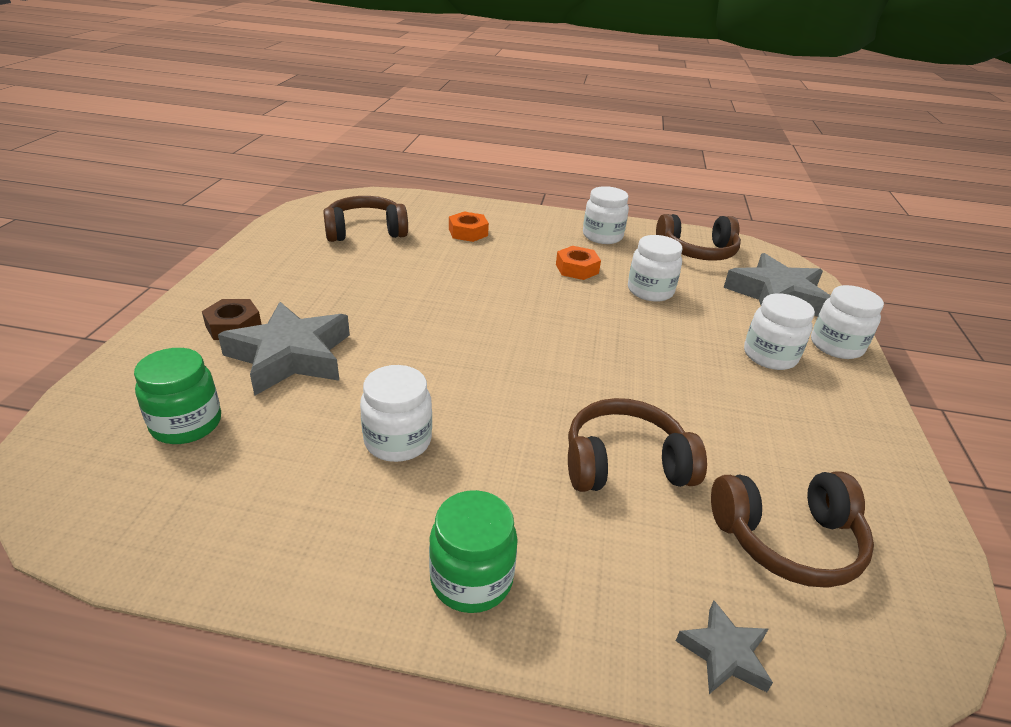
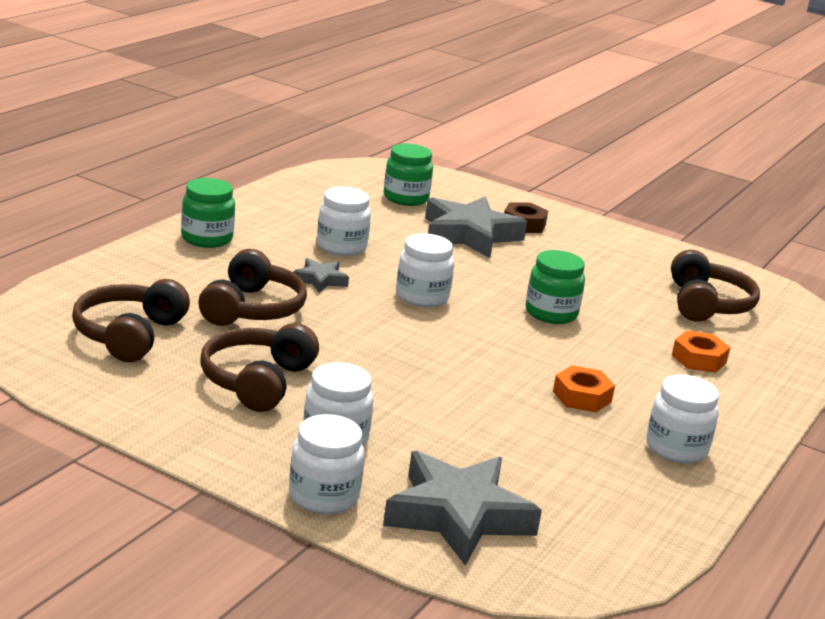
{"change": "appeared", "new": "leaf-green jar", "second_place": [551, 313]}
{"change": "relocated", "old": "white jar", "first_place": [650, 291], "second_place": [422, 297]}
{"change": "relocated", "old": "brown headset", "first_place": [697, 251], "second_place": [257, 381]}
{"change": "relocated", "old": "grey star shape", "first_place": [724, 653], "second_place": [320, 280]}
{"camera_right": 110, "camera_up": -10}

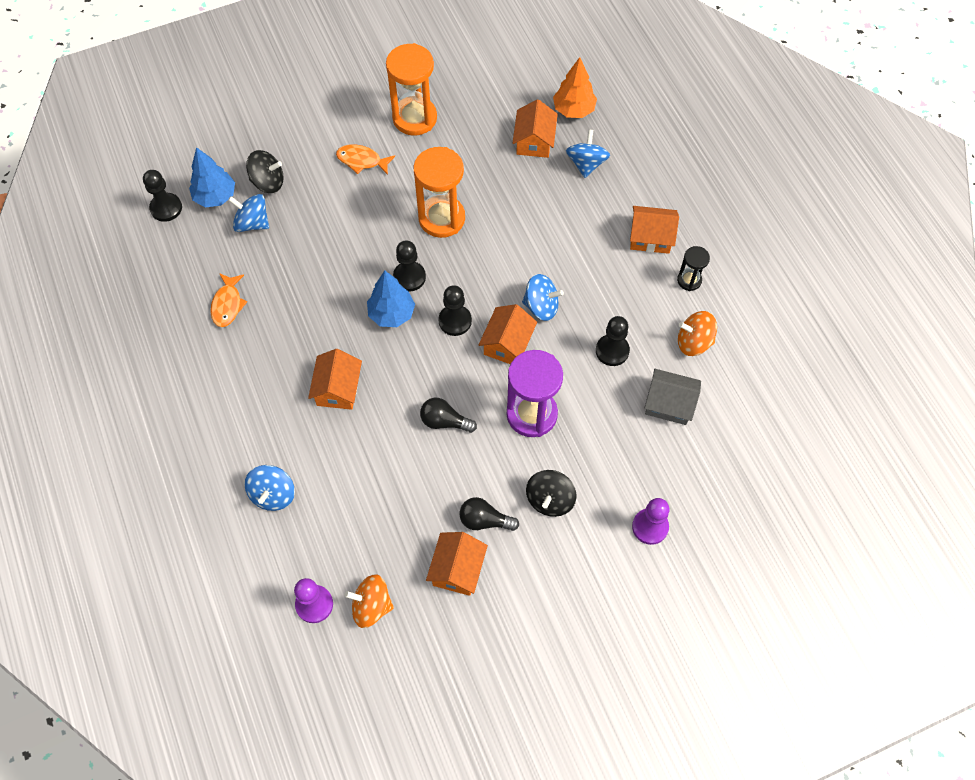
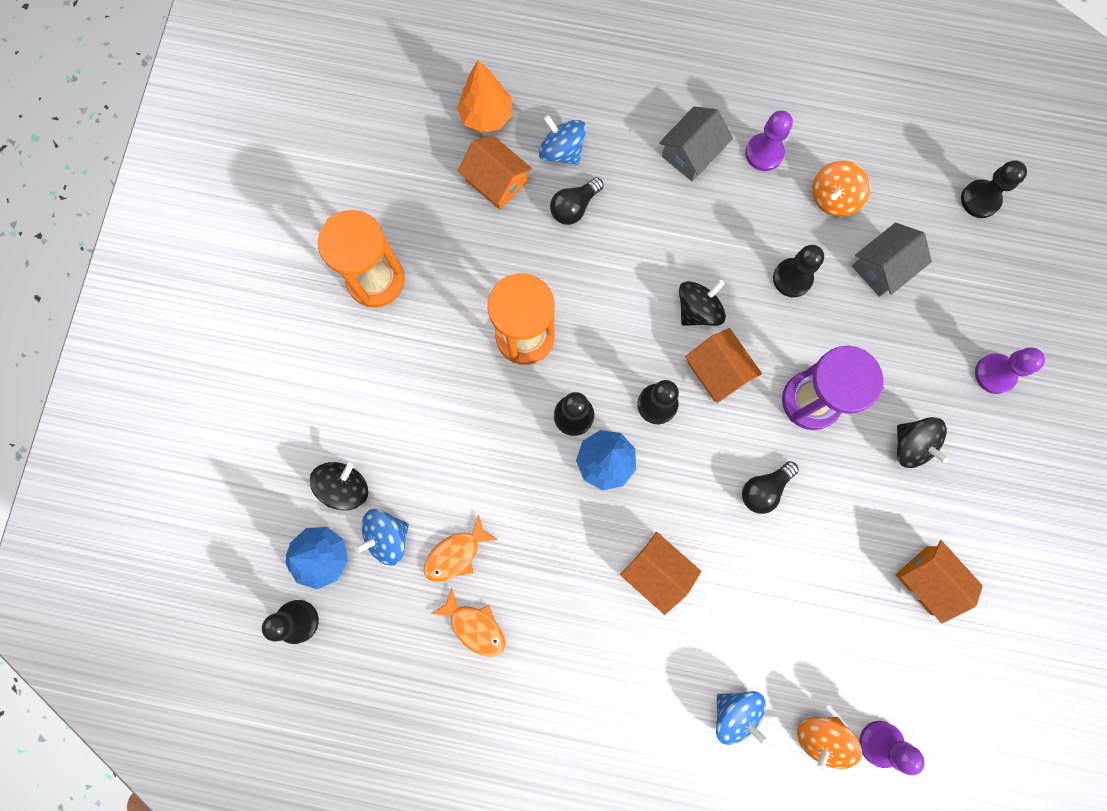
{"change": "appeared", "new": "jet-black pawn", "second_place": [980, 200]}
{"change": "relocated", "old": "bright orange fish", "first_place": [362, 161], "second_place": [456, 554]}
{"change": "relocated", "old": "bright orange spinning top", "first_place": [371, 606], "second_place": [820, 737]}
{"change": "relocated", "old": "jet-black lightbulb", "first_place": [484, 520], "second_place": [574, 207]}
{"change": "exchanged", "old": "jet-black sandglass", "new": "violet pawn", "first_place": [689, 280], "second_place": [764, 153]}
{"change": "colour", "old": "royal blue spinning top", "new": "jet-black spinning top", "first_place": [541, 306], "second_place": [698, 310]}
{"change": "colour", "old": "bright orange cottage", "new": "grey cottage", "first_place": [650, 237], "second_place": [691, 153]}
{"camera_right": -55, "camera_up": 15}

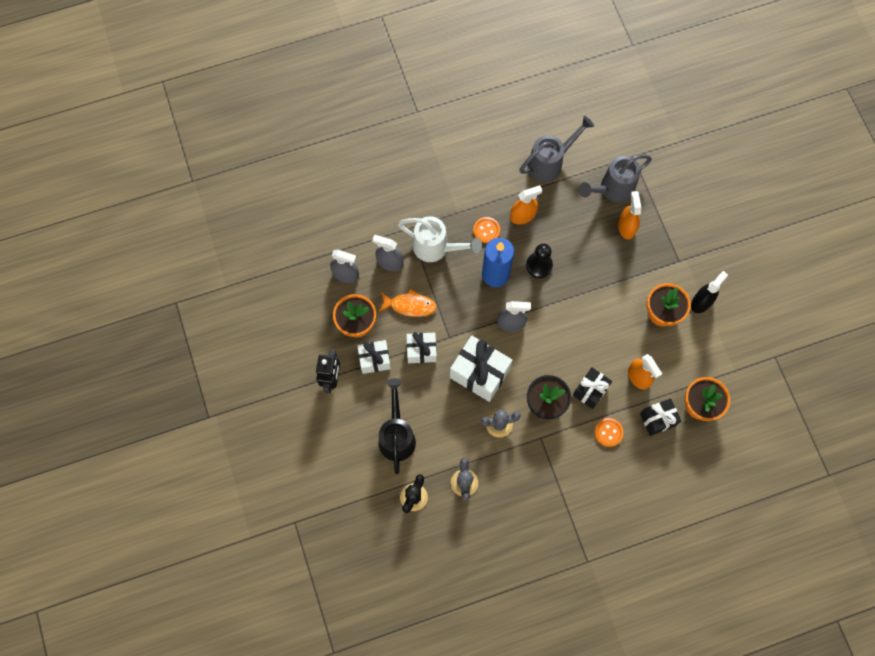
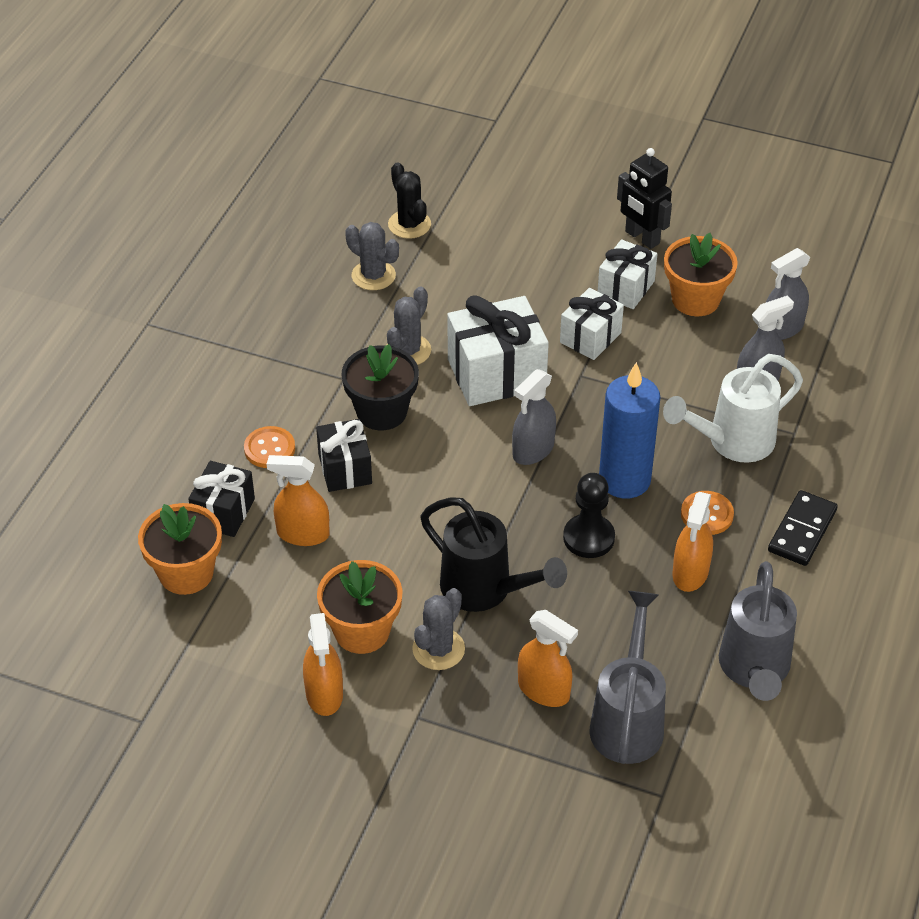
{"change": "missing", "old": "bright orange fish", "first_place": [410, 305]}
{"change": "appeared", "new": "grey saguaro cactus", "second_place": [438, 649]}
{"change": "appeared", "new": "jet-black domino tile", "second_place": [802, 531]}
{"change": "relocated", "old": "jet-black watering pot", "first_place": [397, 435], "second_place": [485, 590]}
{"change": "colour", "old": "jet-black sprayer", "new": "bright orange sprayer", "first_place": [701, 302], "second_place": [324, 694]}
{"camera_right": 130, "camera_up": -25}

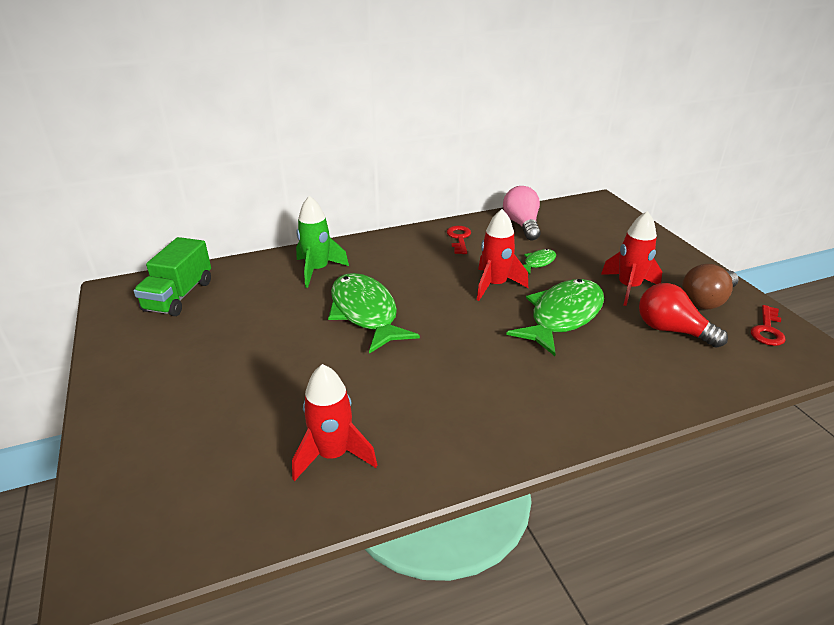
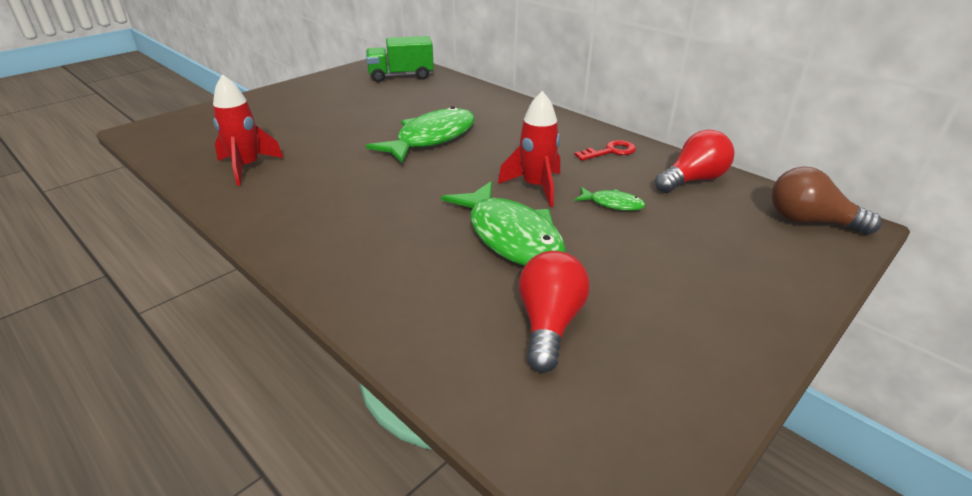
{"change": "missing", "old": "leaf-green rocket", "first_place": [317, 270]}
{"change": "missing", "old": "crimson rocket", "first_place": [628, 288]}
{"change": "missing", "old": "crimson door key", "first_place": [767, 330]}
{"change": "relocated", "old": "brown lightbulb", "first_place": [706, 300], "second_place": [809, 221]}
{"change": "colour", "old": "pink lightbulb", "new": "crimson lightbulb", "first_place": [522, 225], "second_place": [692, 180]}
{"change": "spun", "old": "leaf-green fish", "first_place": [562, 316], "second_place": [511, 236], "degrees": 45}
{"camera_right": 65, "camera_up": 0}

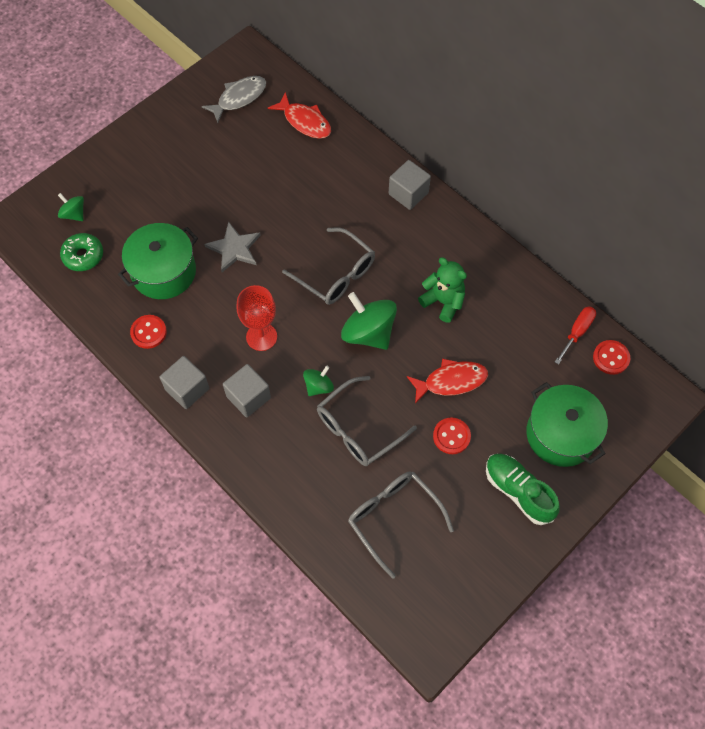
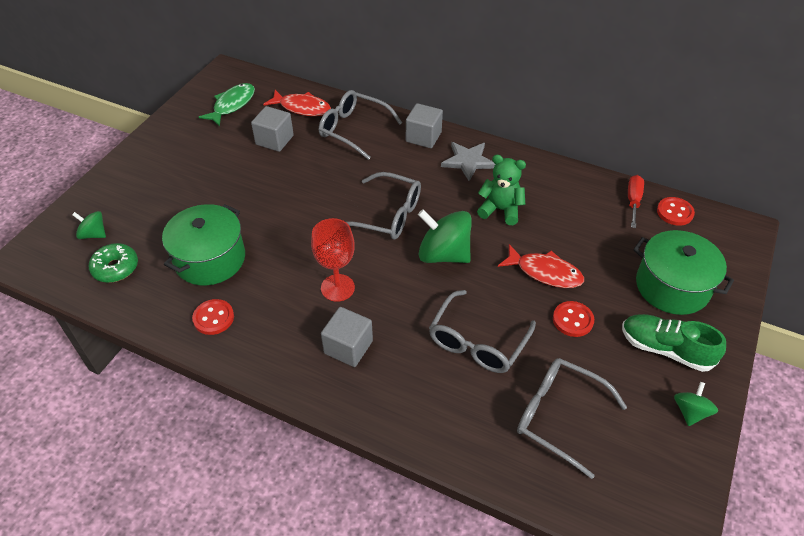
{"change": "appeared", "new": "grey eyeglasses", "second_place": [353, 129]}
{"change": "relocated", "old": "grey block", "first_place": [187, 389], "second_place": [274, 140]}
{"change": "relocated", "old": "grey star shape", "first_place": [234, 248], "second_place": [468, 161]}
{"change": "relocated", "old": "leaf-green spinning top", "first_place": [318, 386], "second_place": [690, 411]}
{"change": "colour", "old": "grey fish", "new": "leaf-green fish", "first_place": [239, 98], "second_place": [232, 105]}
{"change": "spun", "old": "crimson fish", "first_place": [451, 381], "second_place": [545, 272], "degrees": 60}
{"camera_right": -20, "camera_up": -15}

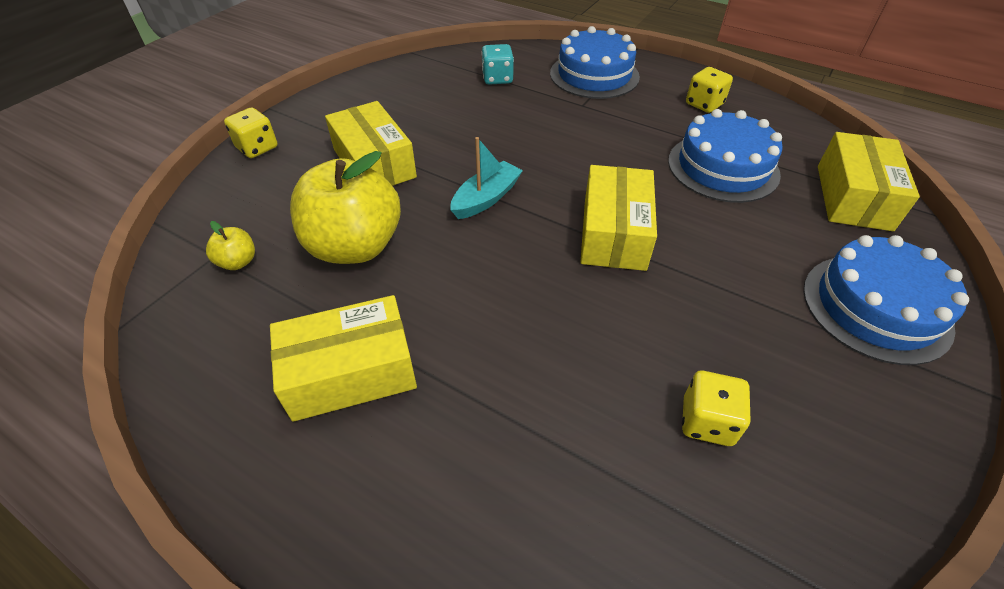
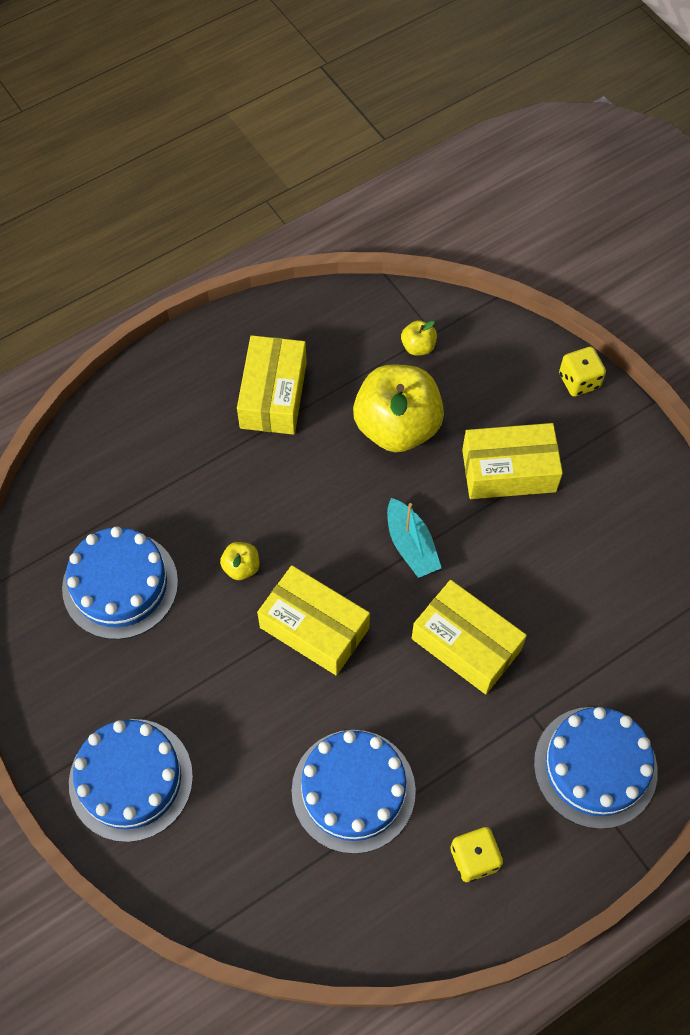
{"change": "missing", "old": "turquoise game die", "first_place": [497, 78]}
{"change": "appeared", "new": "yellow apple fruit", "second_place": [241, 567]}
{"change": "relocated", "old": "yellow box", "first_place": [853, 197], "second_place": [466, 644]}
{"change": "exchanged", "old": "yellow game die", "new": "royal blue layer cake", "first_place": [707, 421], "second_place": [120, 585]}
{"camera_right": 115, "camera_up": 15}

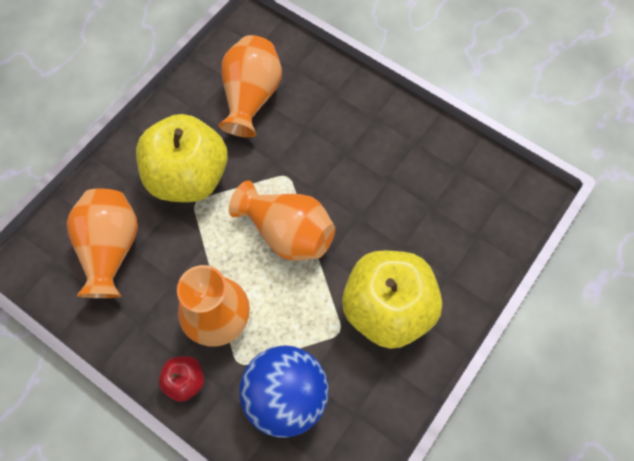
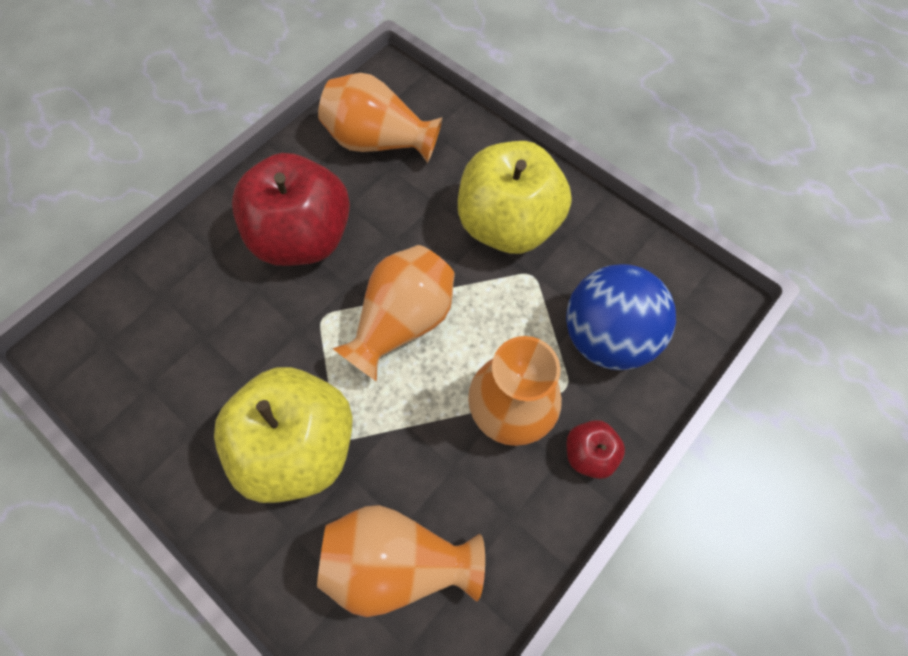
{"change": "appeared", "new": "crimson apple fruit", "second_place": [304, 237]}
{"change": "relocated", "old": "bright orange vase", "first_place": [251, 98], "second_place": [379, 141]}
{"camera_right": -85, "camera_up": 0}

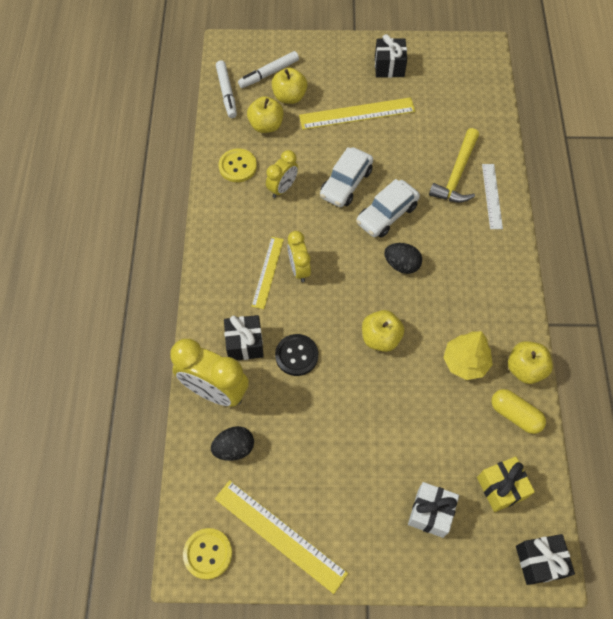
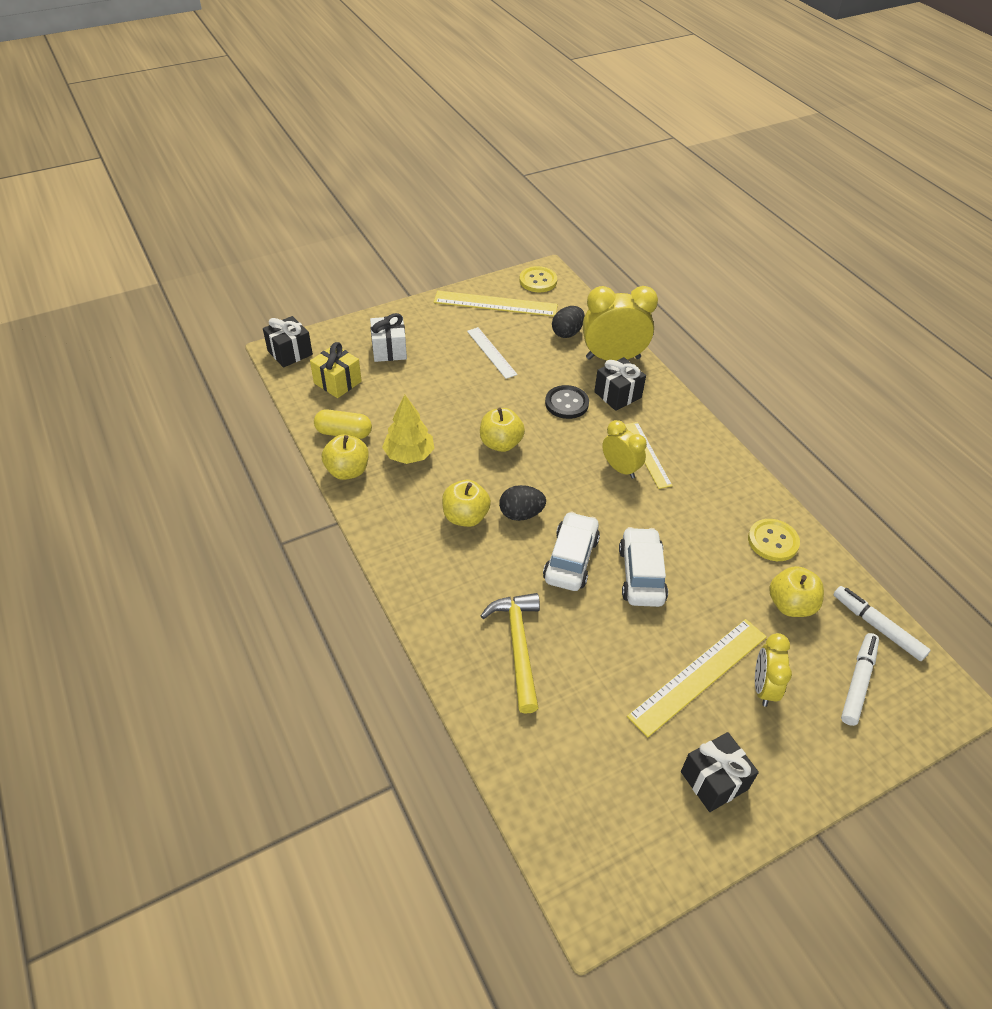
{"change": "relocated", "old": "yellow bedside clock", "first_place": [282, 188], "second_place": [763, 687]}
{"change": "relocated", "old": "yellow apple fruit", "first_place": [289, 97], "second_place": [465, 517]}
{"change": "relocated", "old": "white ruler", "first_place": [492, 196], "second_place": [491, 352]}
{"camera_right": 150, "camera_up": -15}

